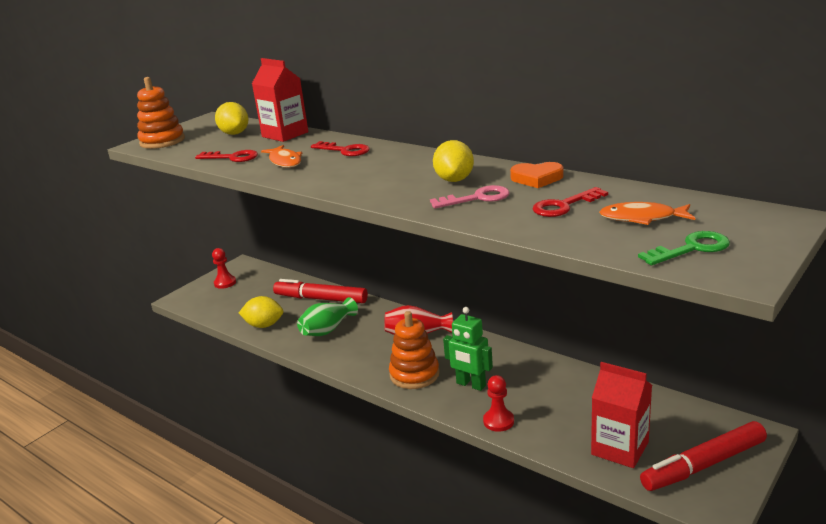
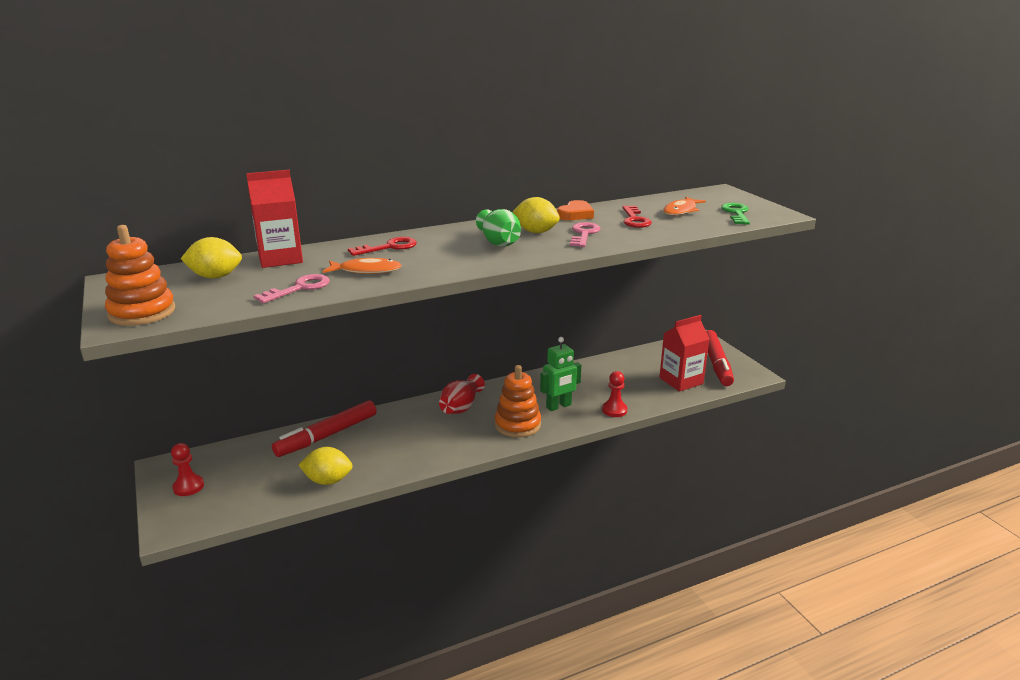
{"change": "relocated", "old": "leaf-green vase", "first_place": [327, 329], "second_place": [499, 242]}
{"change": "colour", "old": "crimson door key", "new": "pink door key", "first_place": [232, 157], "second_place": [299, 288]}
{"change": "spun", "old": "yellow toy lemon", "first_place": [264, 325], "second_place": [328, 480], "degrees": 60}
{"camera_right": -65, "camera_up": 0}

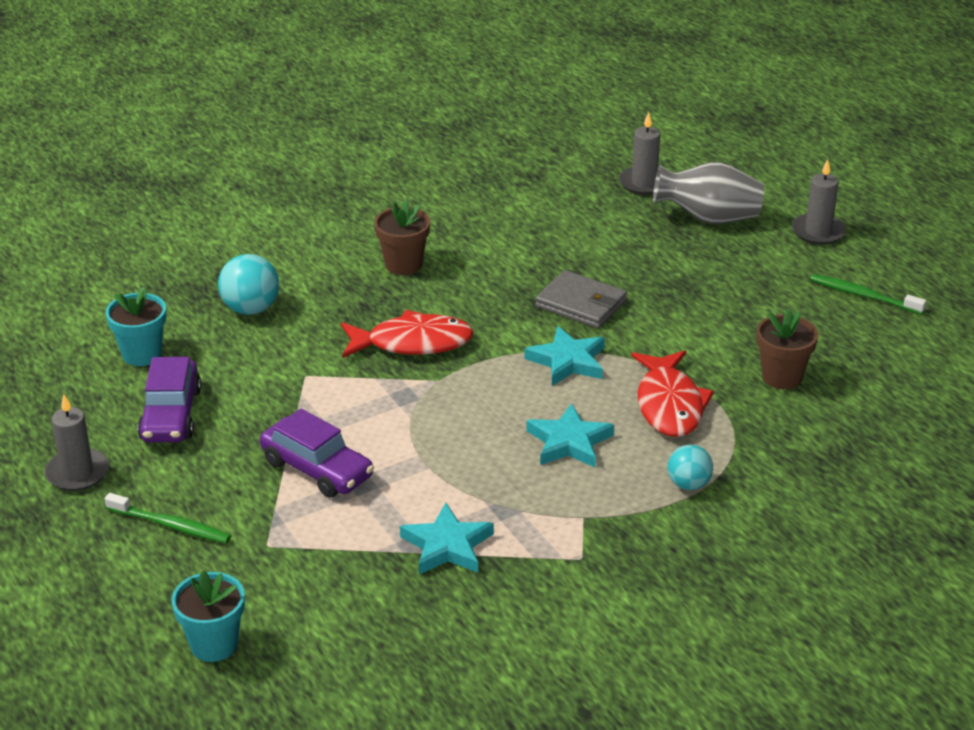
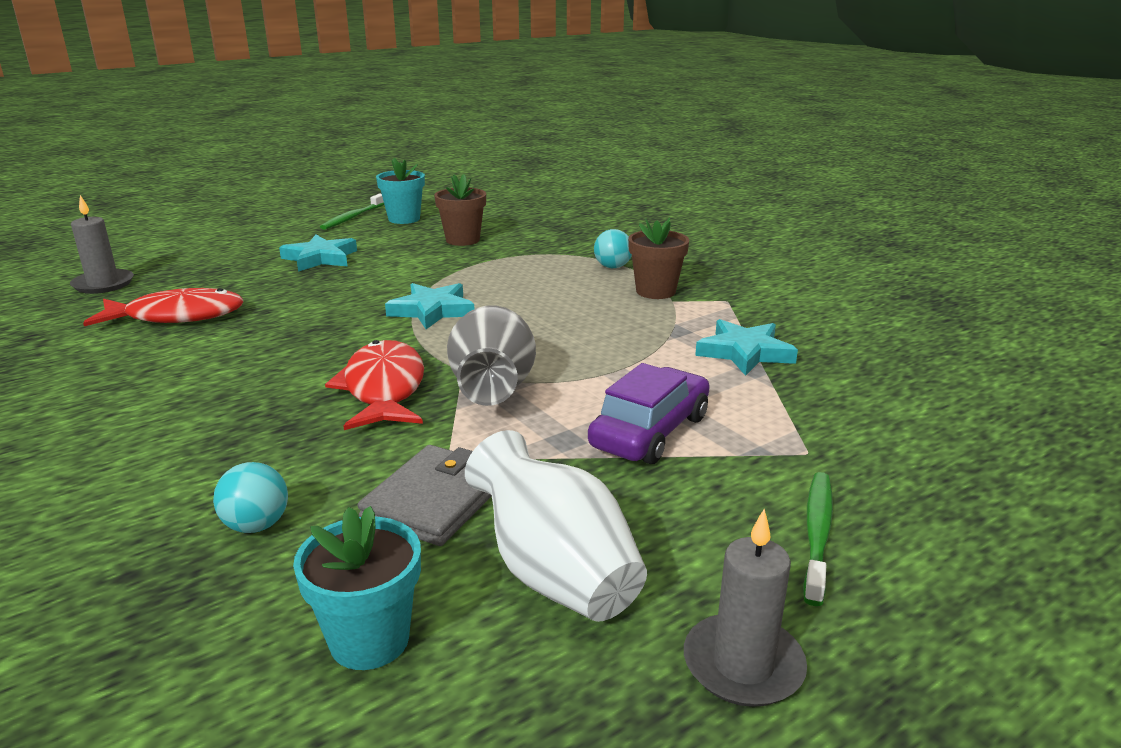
{"change": "missing", "old": "grey pillar candle", "first_place": [818, 232]}
{"change": "relocated", "old": "turquoise potted plant", "first_place": [214, 644], "second_place": [404, 219]}
{"change": "relocated", "old": "brown potted plant", "first_place": [403, 264], "second_place": [655, 291]}
{"change": "relocated", "old": "turquoise star shape", "first_place": [569, 442], "second_place": [320, 258]}
{"change": "relocated", "old": "grey wallet", "first_place": [581, 304], "second_place": [435, 500]}
{"change": "relocated", "old": "crimson fish", "first_place": [669, 404], "second_place": [177, 316]}
{"change": "relocated", "old": "grey vase", "first_place": [708, 218], "second_place": [493, 391]}
{"change": "exchanged", "old": "violet car", "new": "white vase", "first_place": [170, 415], "second_place": [555, 574]}
{"change": "size", "old": "turquoise sphere", "first_place": [251, 309], "second_place": [256, 525], "factor": 0.67}
{"camera_right": -95, "camera_up": -10}

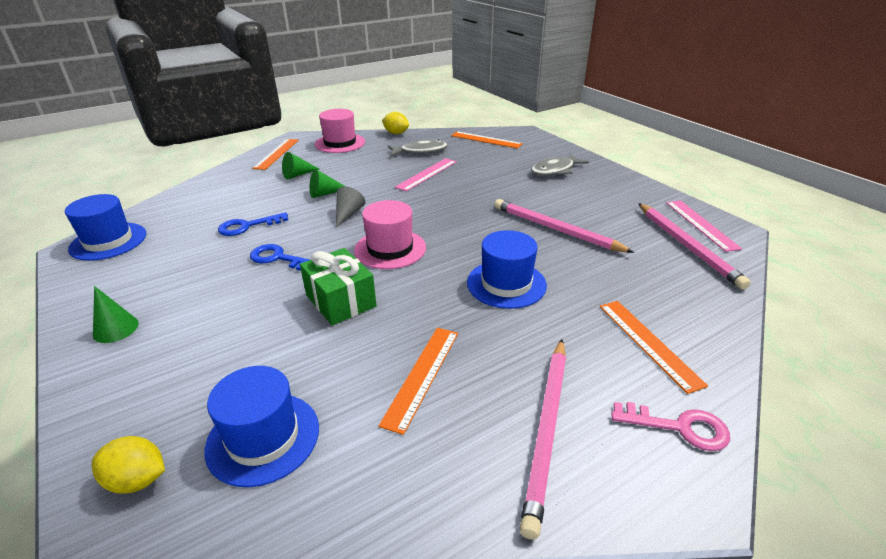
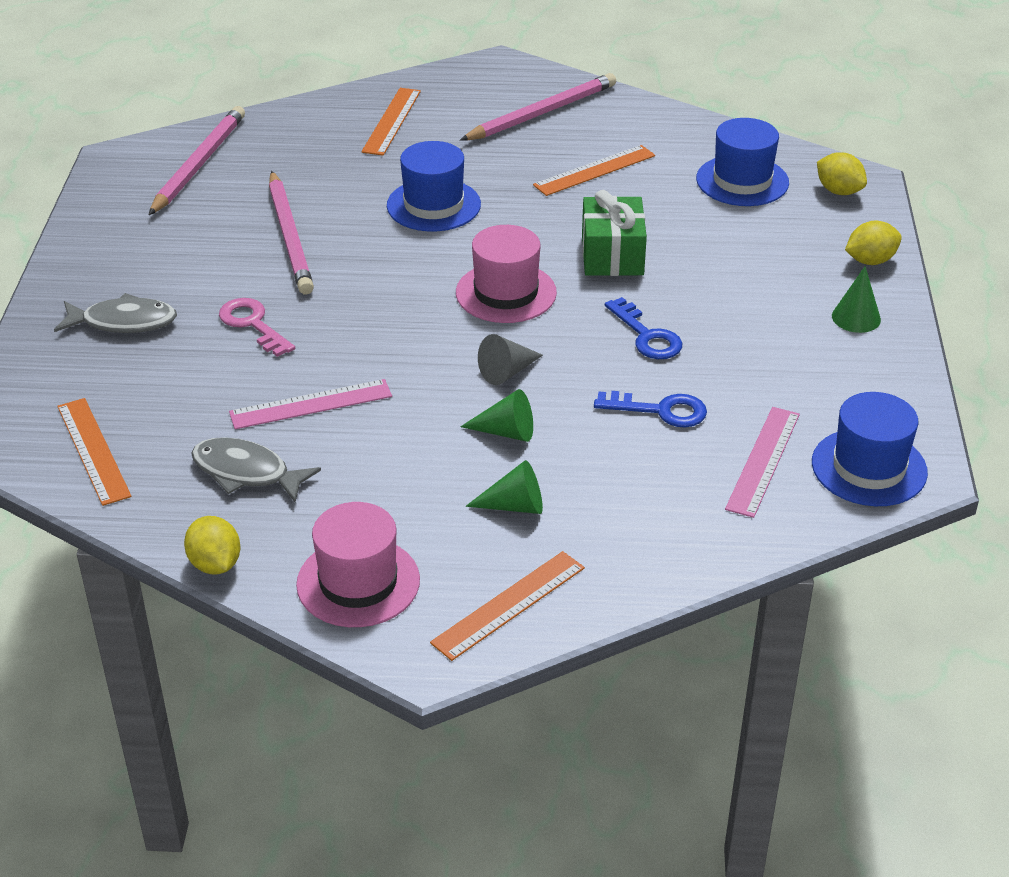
{"change": "appeared", "new": "yellow toy lemon", "second_place": [870, 261]}
{"change": "relocated", "old": "pink door key", "first_place": [679, 427], "second_place": [252, 324]}
{"change": "relocated", "old": "pink ruler", "first_place": [701, 224], "second_place": [763, 461]}
{"camera_right": -145, "camera_up": 5}

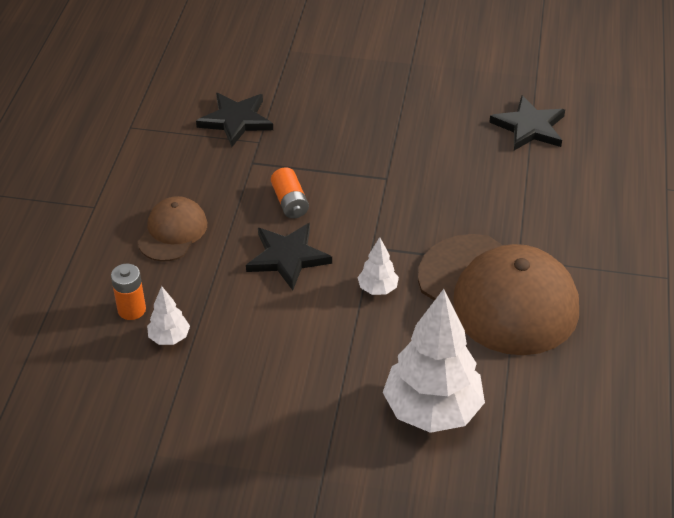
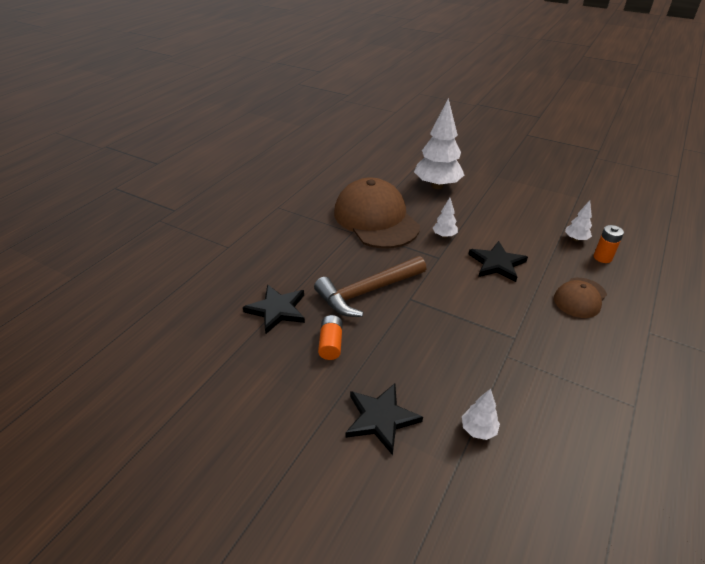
{"change": "appeared", "new": "brown hammer", "second_place": [368, 292]}
{"change": "appeared", "new": "white fir tree", "second_place": [478, 430]}
{"change": "relocated", "old": "jet-black star shape", "first_place": [236, 120], "second_place": [381, 419]}
{"change": "relocated", "old": "bright orange AA battery", "first_place": [290, 202], "second_place": [331, 344]}
{"camera_right": -160, "camera_up": -5}

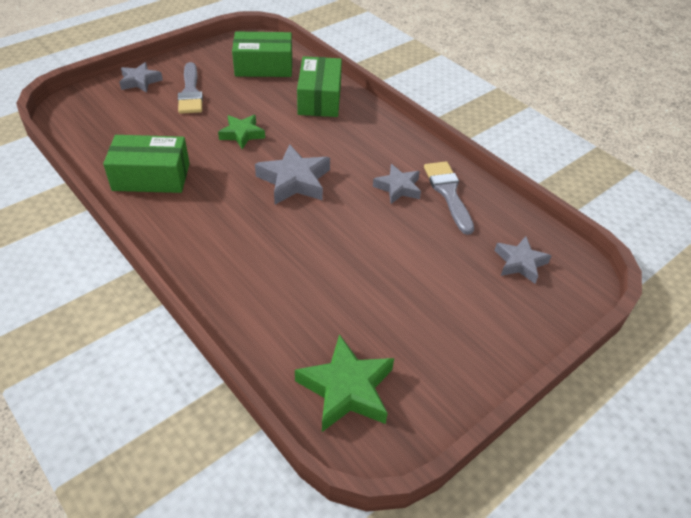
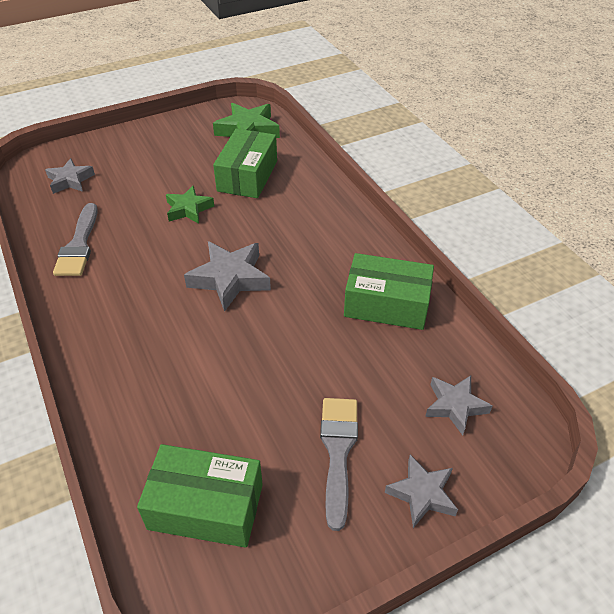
{"change": "relocated", "old": "leaf-green star shape", "first_place": [242, 134], "second_place": [188, 209]}
{"change": "relocated", "old": "leaf-green box", "first_place": [319, 99], "second_place": [247, 176]}
{"change": "relocated", "old": "grey star shape", "first_place": [398, 188], "second_place": [455, 406]}
{"camera_right": -165, "camera_up": 0}

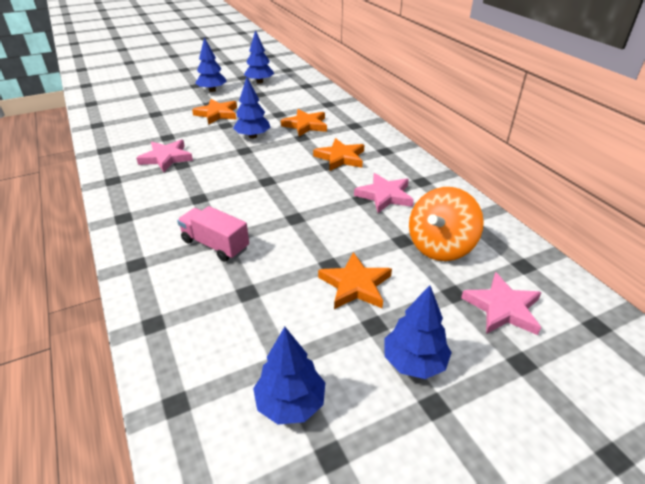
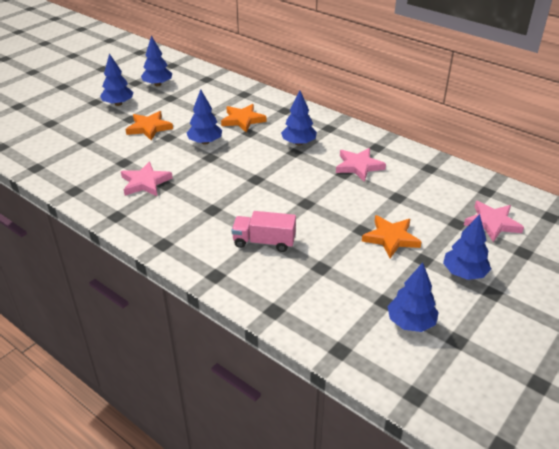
{"change": "missing", "old": "bright orange spinning top", "first_place": [440, 247]}
{"change": "exchanged", "old": "bright orange star shape", "new": "royal blue fir tree", "first_place": [340, 158], "second_place": [298, 143]}
{"camera_right": -25, "camera_up": 0}

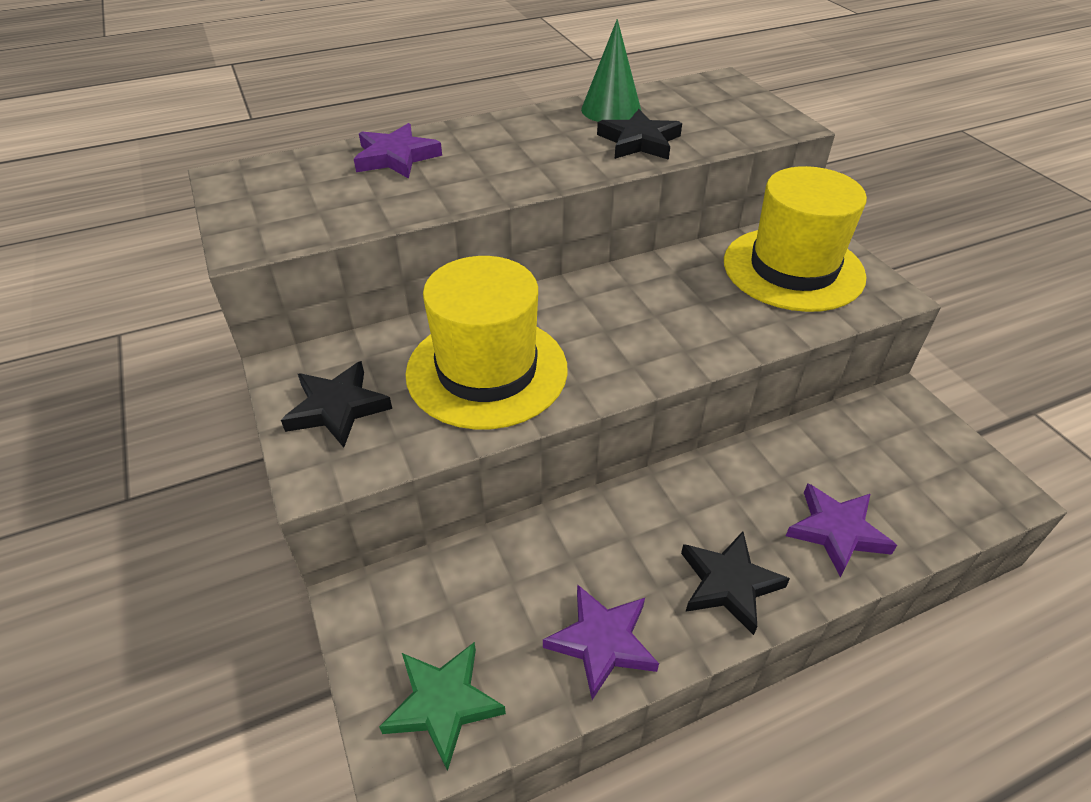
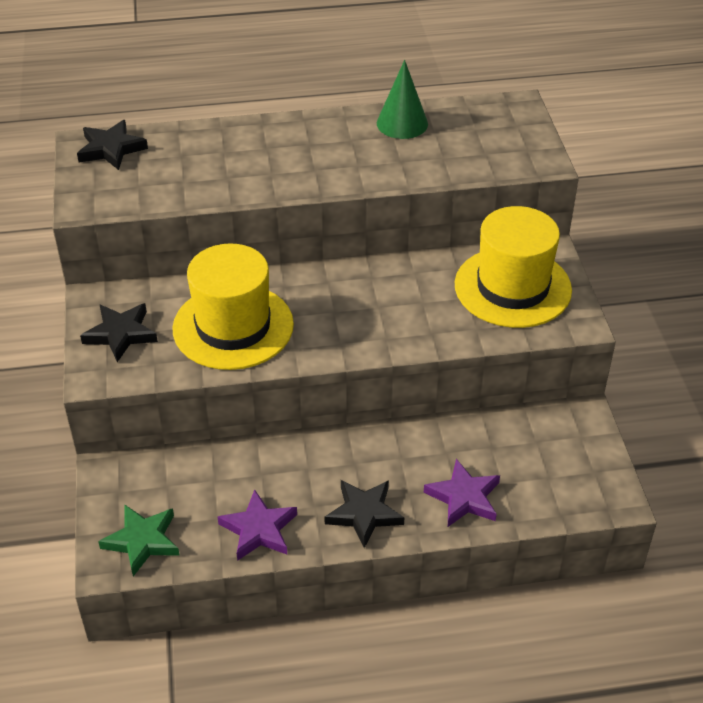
{"change": "missing", "old": "violet star shape", "first_place": [396, 157]}
{"change": "relocated", "old": "jet-black star shape", "first_place": [639, 141], "second_place": [111, 149]}
{"camera_right": 15, "camera_up": 0}

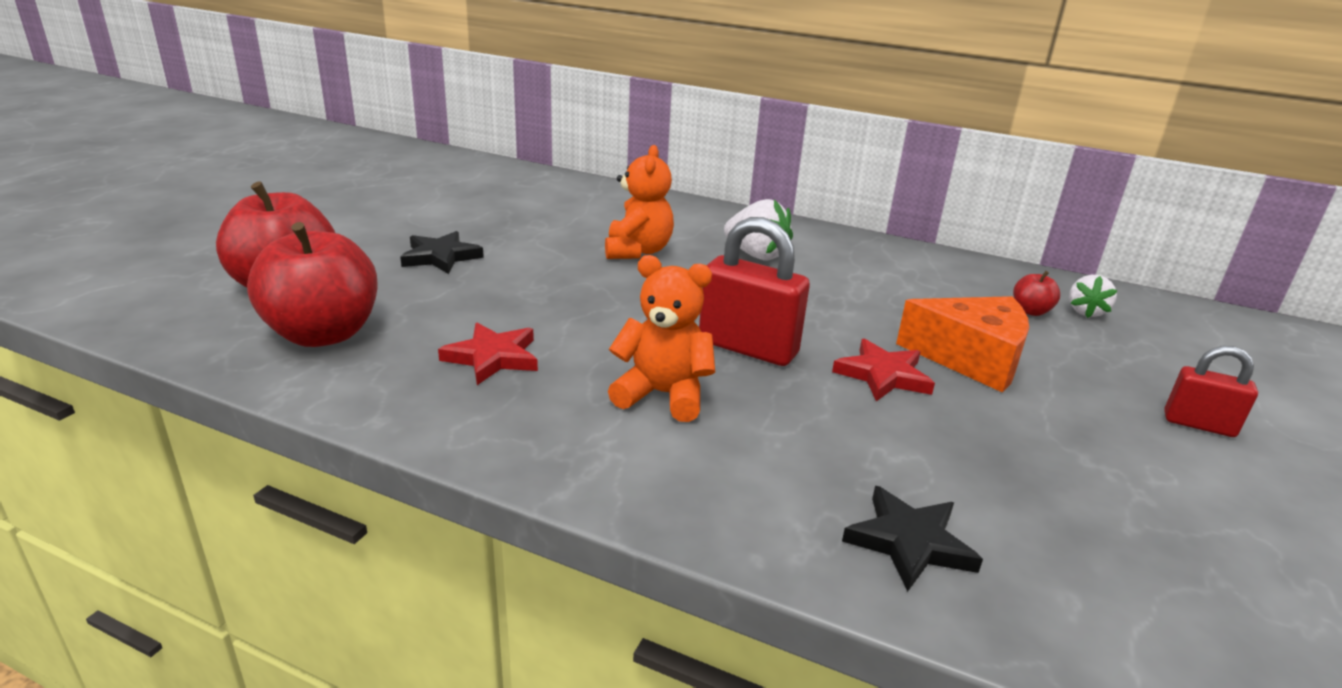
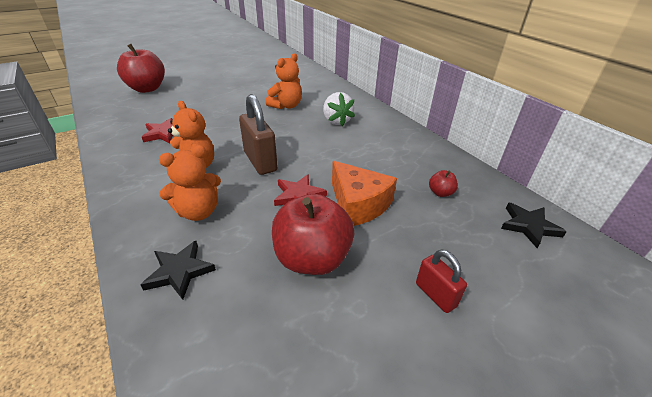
{"change": "missing", "old": "white berry", "first_place": [1086, 312]}
{"change": "appeared", "new": "bright orange stuffed bear", "second_place": [198, 211]}
{"change": "relocated", "old": "crimson apple fruit", "first_place": [323, 334], "second_place": [312, 258]}
{"change": "relocated", "old": "jet-black star shape", "first_place": [441, 257], "second_place": [529, 226]}
{"change": "colour", "old": "crimson padlock", "new": "brown padlock", "first_place": [748, 348], "second_place": [260, 161]}
{"camera_right": 35, "camera_up": 10}

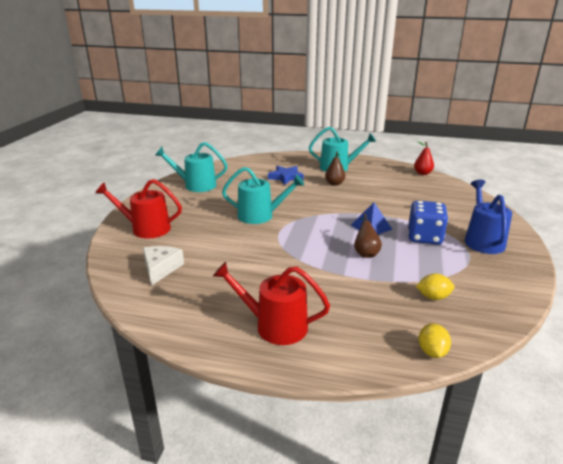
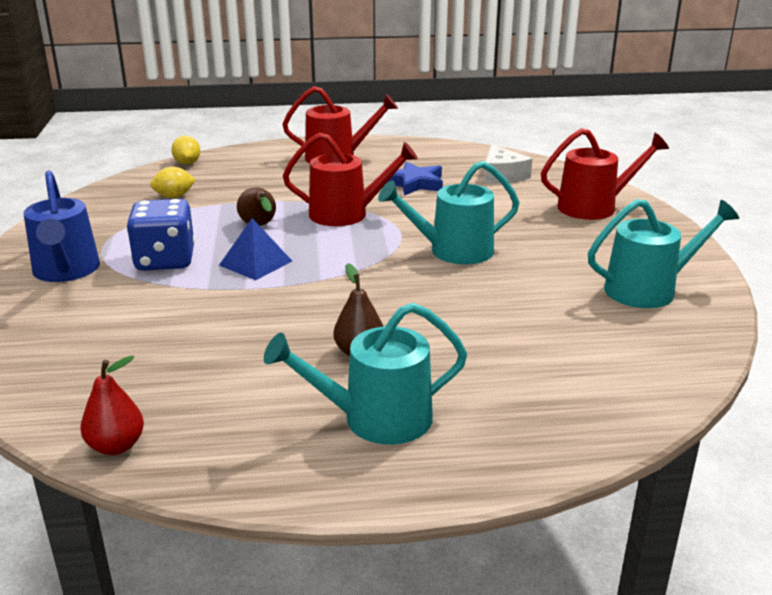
{"change": "appeared", "new": "crimson watering pot", "second_place": [346, 214]}
{"change": "relocated", "old": "royal blue star shape", "first_place": [285, 177], "second_place": [414, 183]}
{"camera_right": 160, "camera_up": 0}

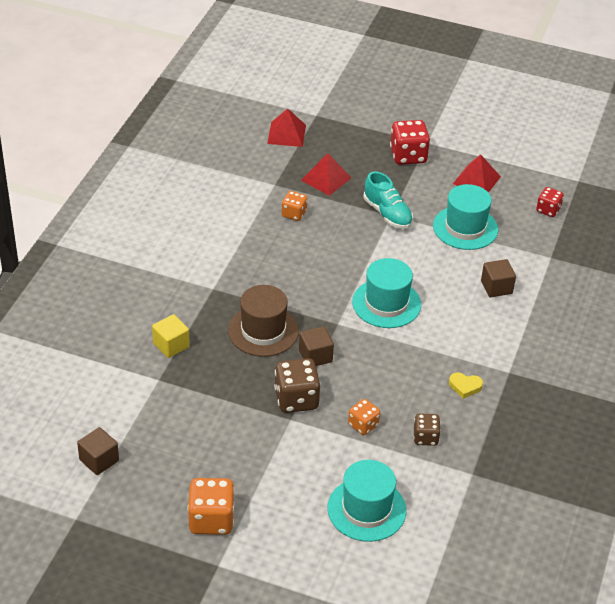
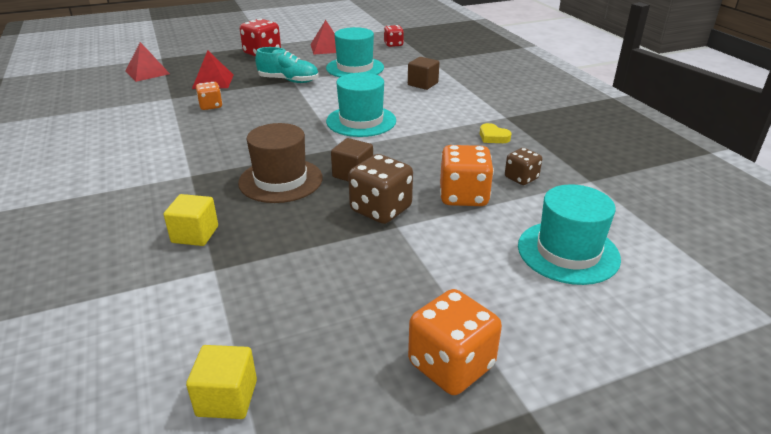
{"change": "colour", "old": "brown block", "new": "yellow block", "first_place": [99, 460], "second_place": [227, 398]}
{"change": "spun", "old": "yellow heart", "first_place": [465, 386], "second_place": [493, 137], "degrees": 75}
{"change": "size", "old": "bright orange game die", "first_place": [363, 425], "second_place": [463, 196], "factor": 1.67}
{"camera_right": -40, "camera_up": -10}

